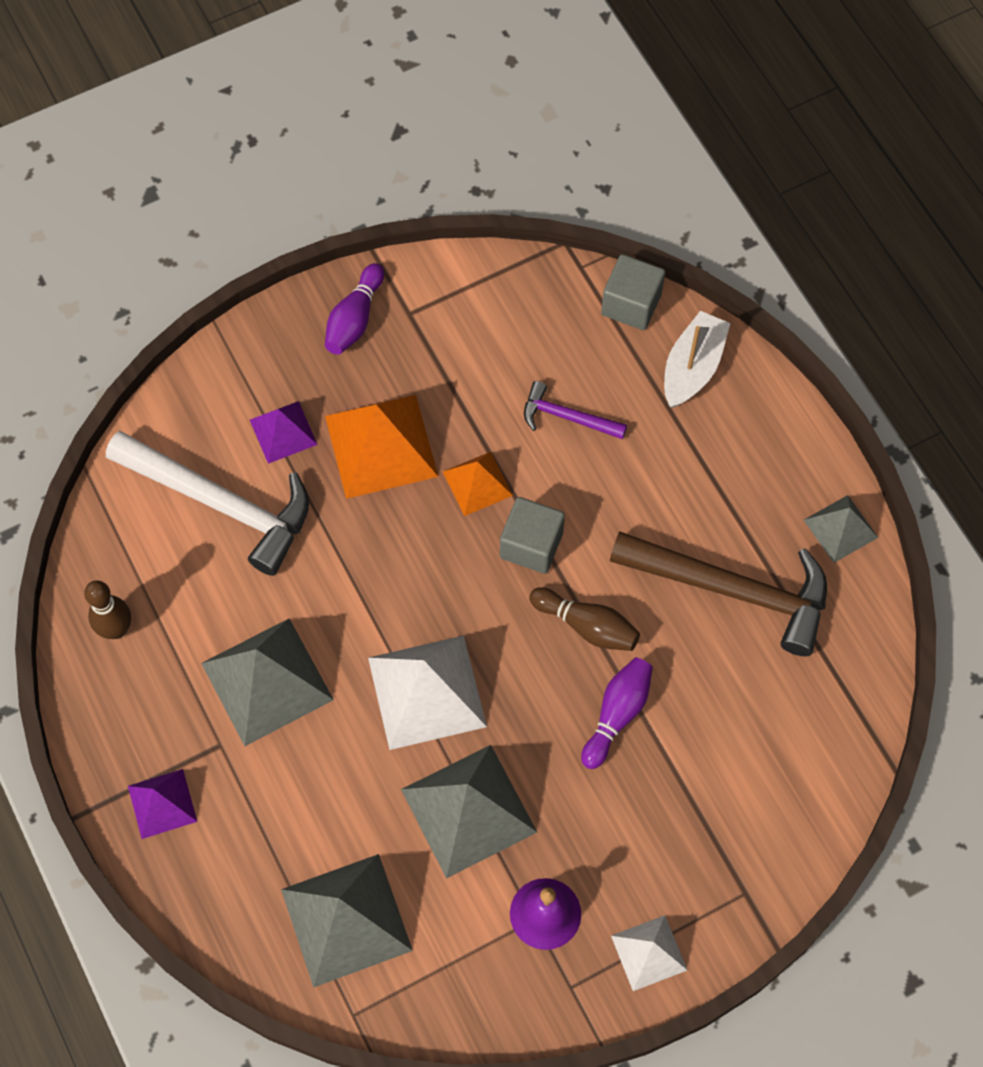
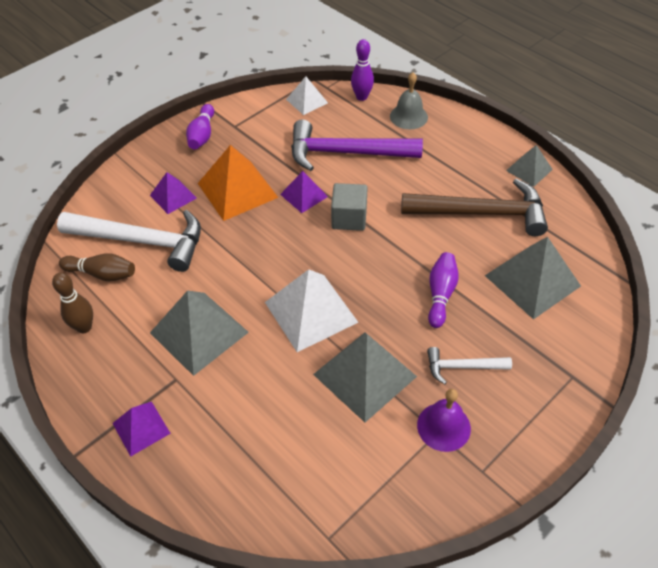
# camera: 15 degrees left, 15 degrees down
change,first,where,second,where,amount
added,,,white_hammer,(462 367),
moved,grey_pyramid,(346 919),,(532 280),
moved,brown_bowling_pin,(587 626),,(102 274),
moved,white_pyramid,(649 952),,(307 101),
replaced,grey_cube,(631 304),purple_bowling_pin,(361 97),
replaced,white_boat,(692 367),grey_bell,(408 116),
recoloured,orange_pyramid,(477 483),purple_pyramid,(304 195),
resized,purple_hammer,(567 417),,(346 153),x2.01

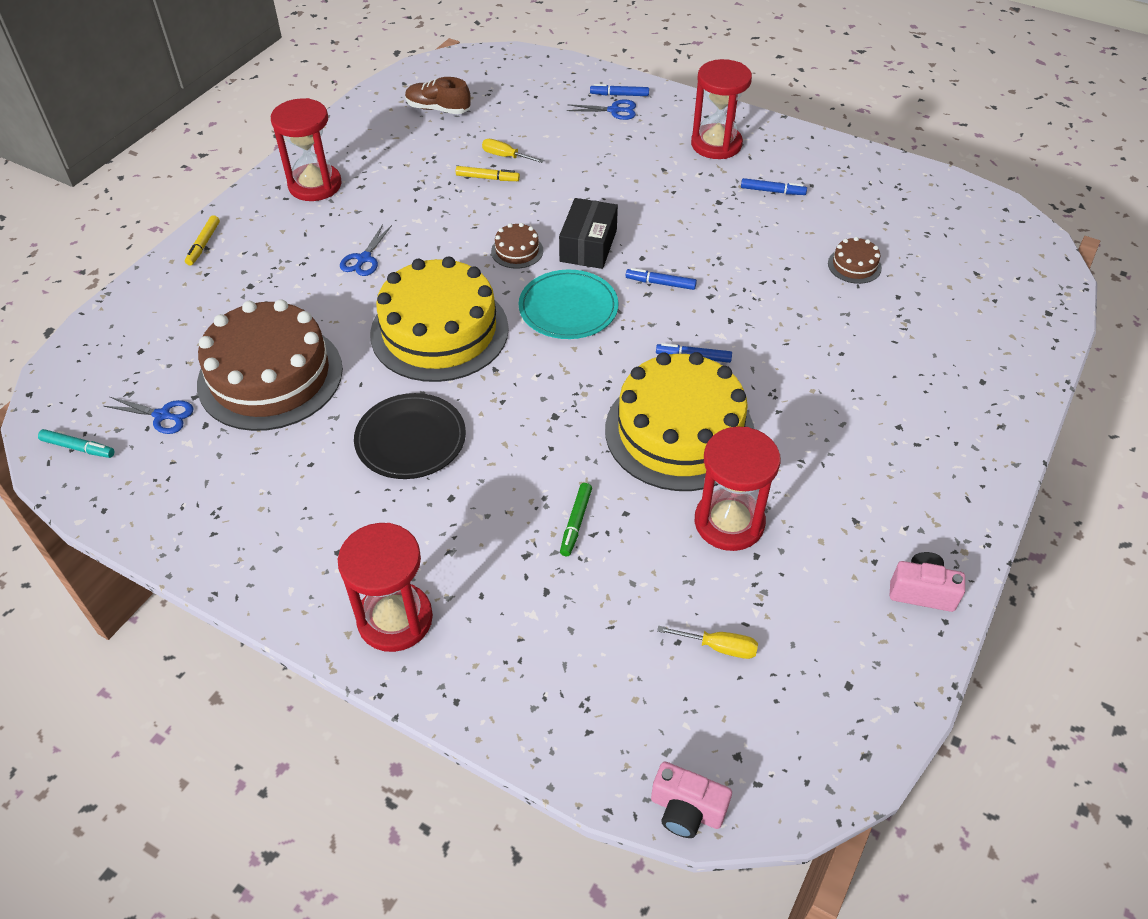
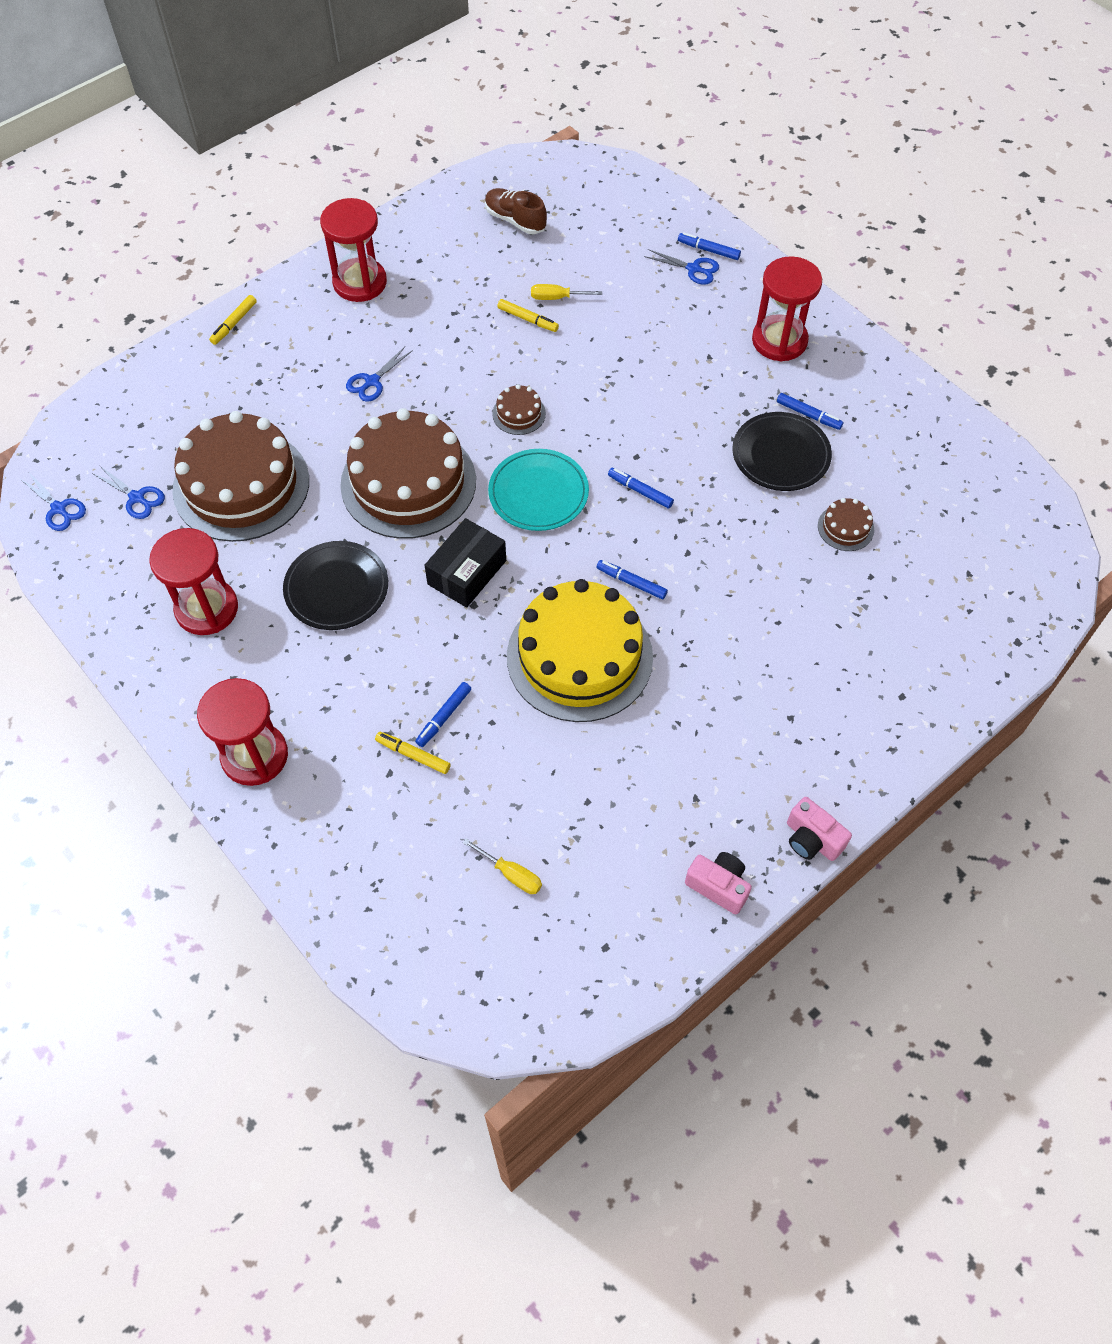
# camera: 20 degrees right, 10 degrees up
change,first,where,second,where,amount
added,,,yellow_marker,(413 755),
added,,,black_plate,(781 455),
moved,black_box,(588 245),,(467 572),
moved,pink_camera,(686 810),,(812 839),
moved,red_hourglass,(729 522),,(207 609),
replaced,turquoise_marker,(78 448),blue_scissors,(59 509),
recoloured,yellow_cake,(439 331),brown_cake,(408 482),
recoloured,green_marker,(575 523),blue_marker,(443 717),
turned,yellow_screwdriver,(506 156),,(557 298),45 degrees counterclockwise

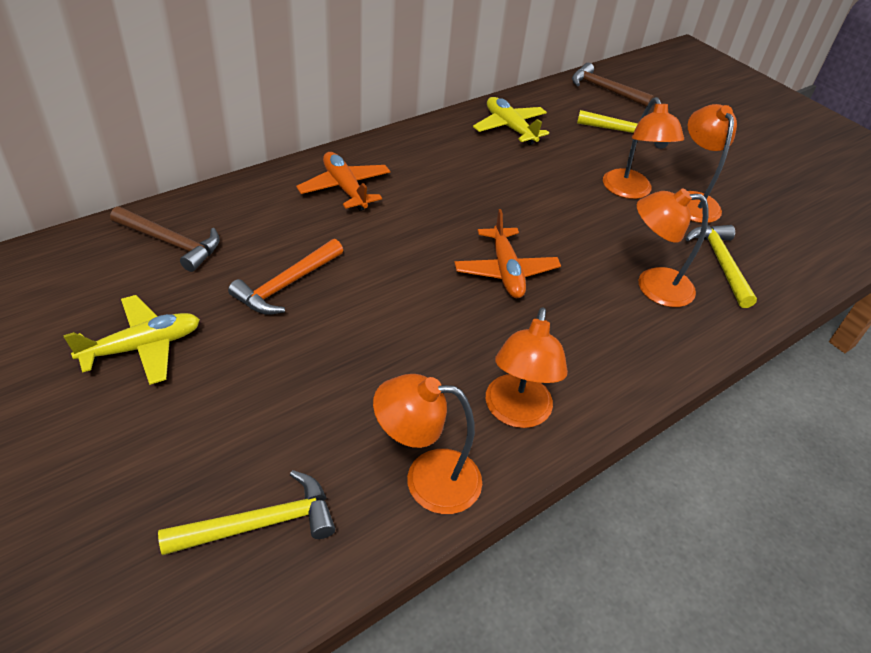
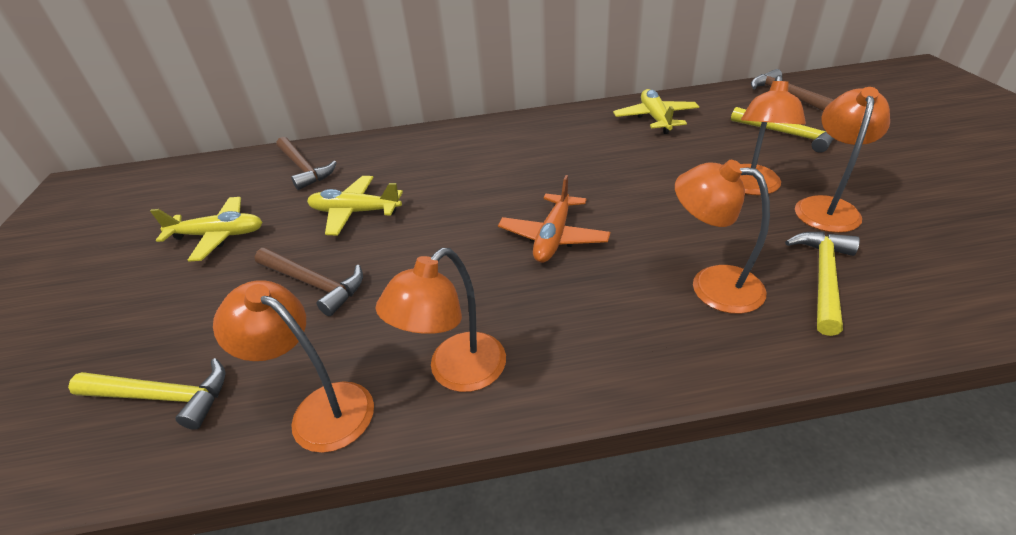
# camera: 35 degrees right, 5 degrees down
change,first,where,second,where,amount
removed,orange_plane,(345 188),,,
added,,,brown_hammer,(314 284),
replaced,orange_hammer,(286 285),yellow_plane,(355 212),

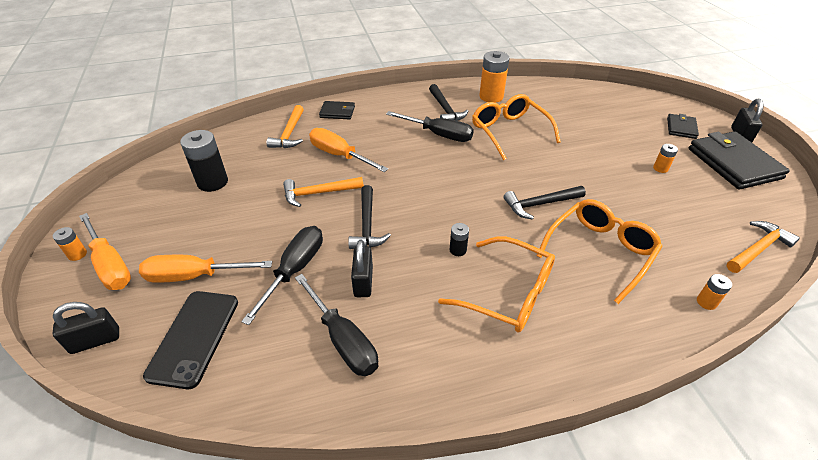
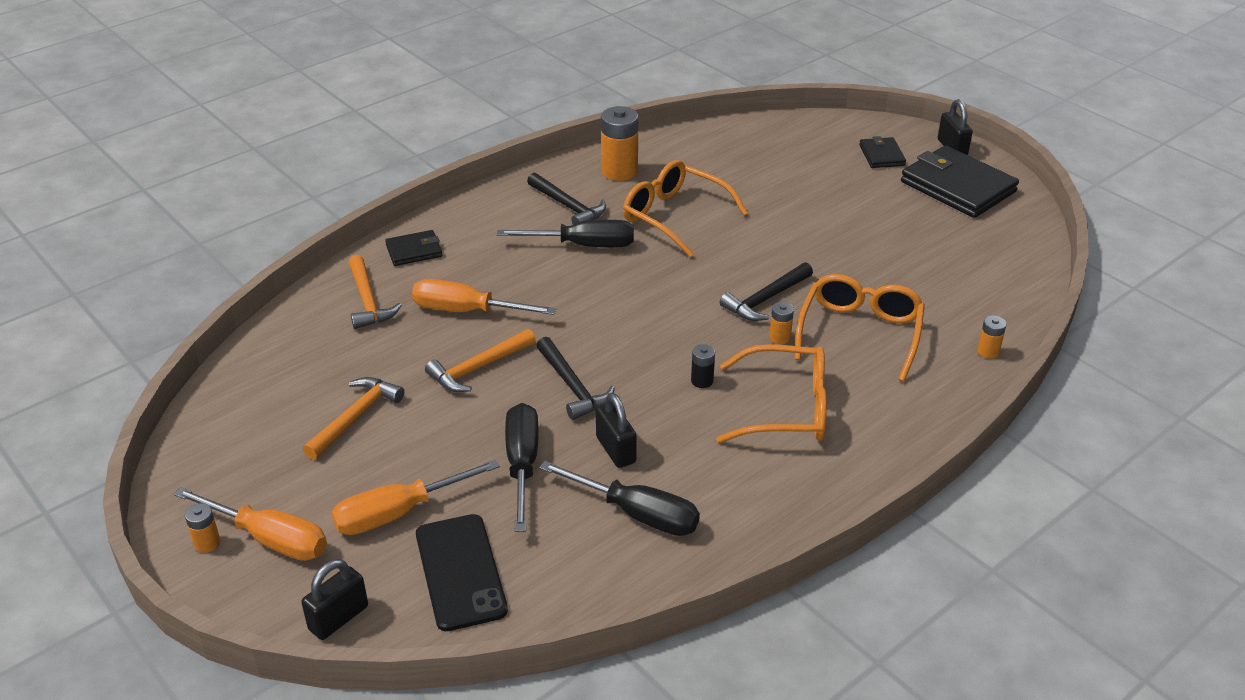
# camera: 25 degrees left, 5 degrees down
change,first,where,second,where,amount
removed,black_battery,(212 182),,,
moved,orange_battery,(660 168),,(780 337),
moved,orange_hammer,(757 249),,(355 417),

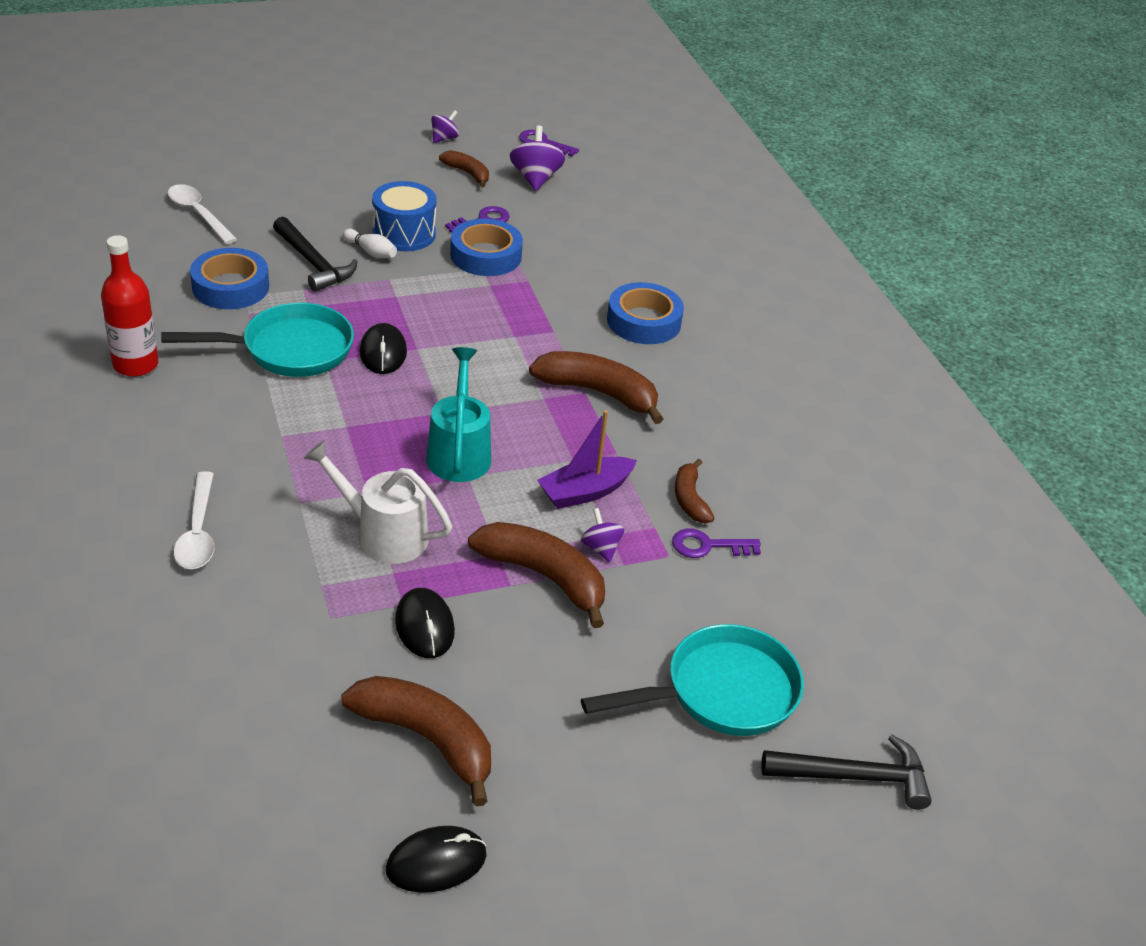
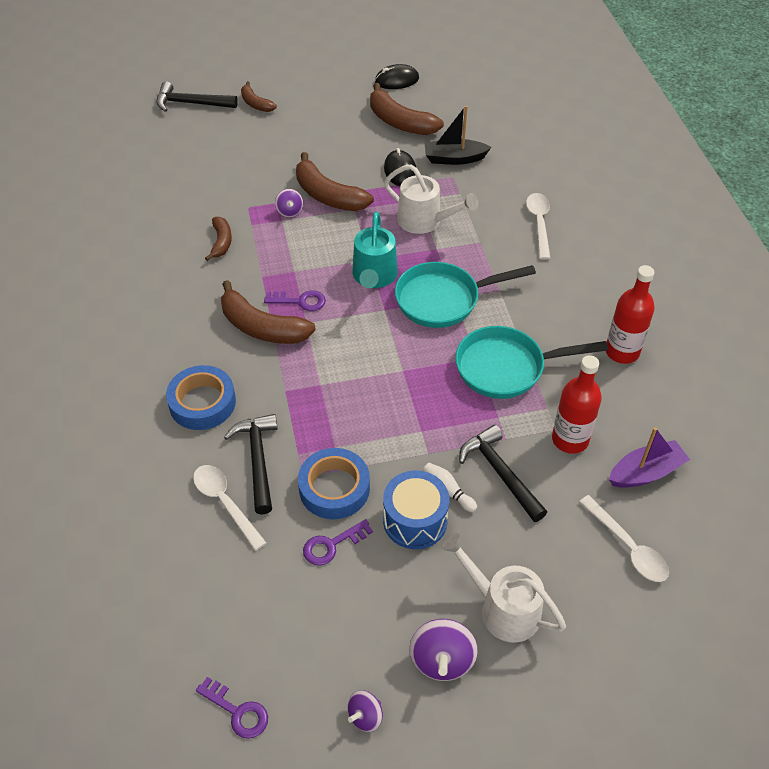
# camera: 170 degrees left, 10 degrees up
change,first,where,second,where,amount
removed,black_mouse,(383 352),,,
added,,,white_spoon,(225 503),
added,,,black_hammer,(258 460),
added,,,black_boat,(454 158),
added,,,white_watering_can,(502 608),
moved,brown_banana,(467 173),,(256 104),
moved,purple_spinning_top,(535 178),,(442 660),
moved,purple_boat,(585 492),,(645 472),
moved,turquoise_pan,(721 692),,(443 299),
moved,purple_key,(708 546),,(300 301),
replaced,blue_tape,(230 287),red_bottle,(570 439),

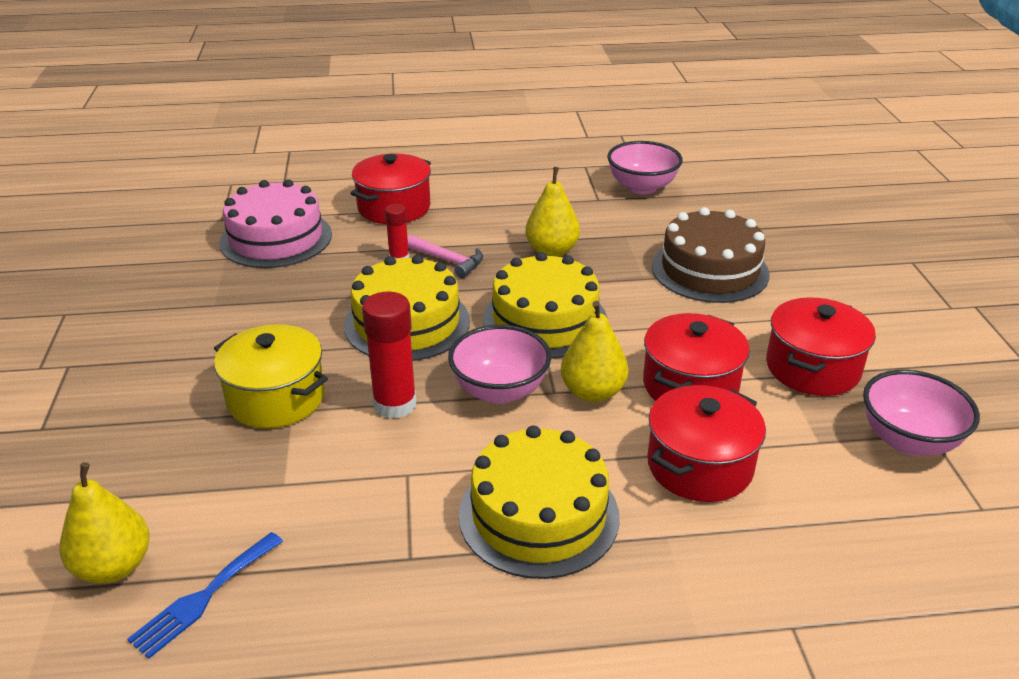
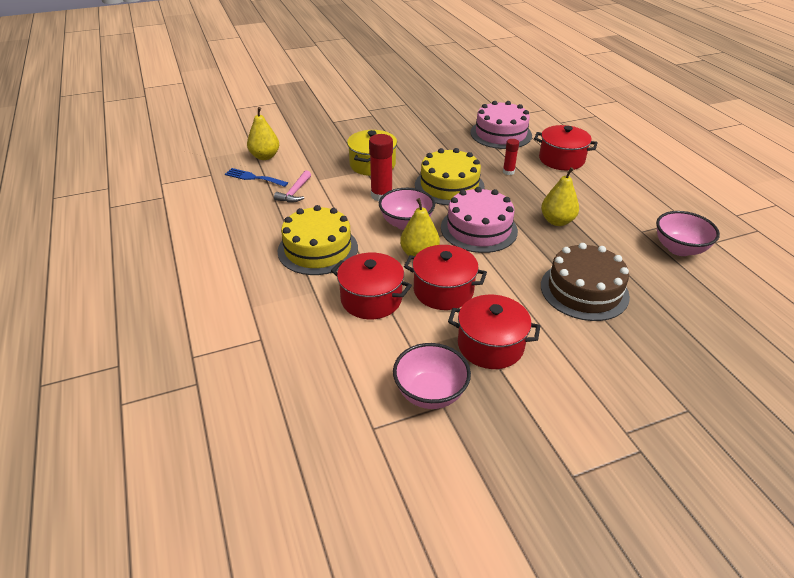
# camera: 75 degrees right, 5 degrees up
change,first,where,second,where,amount
moved,pink_hammer,(448 261),,(295 192),
recoloured,yellow_cake,(545 320),pink_cake,(479 229),

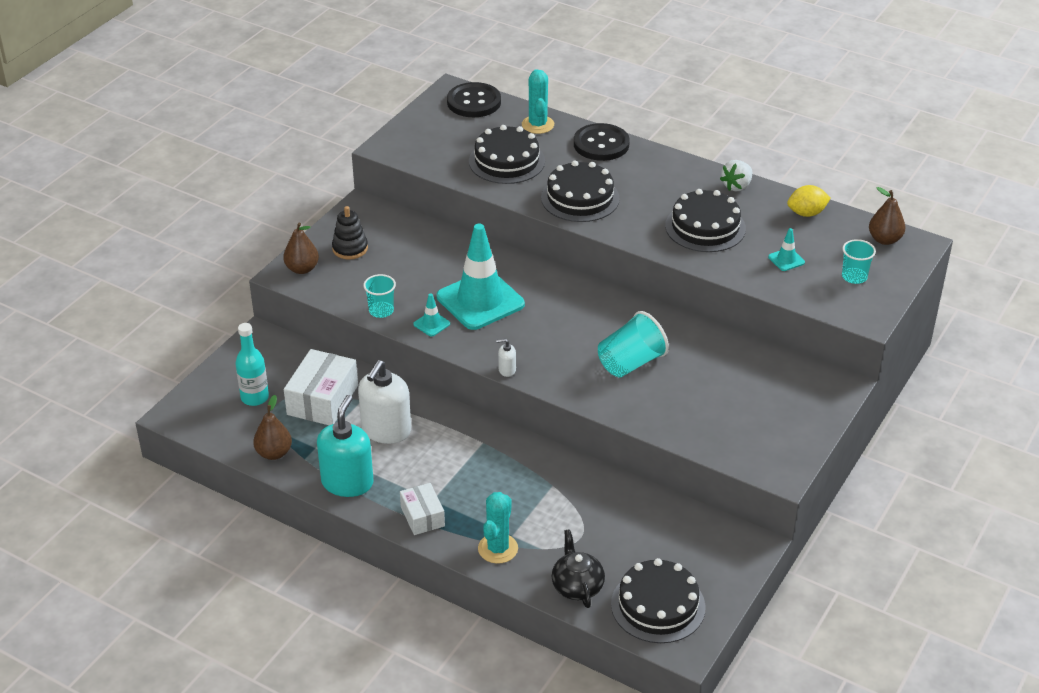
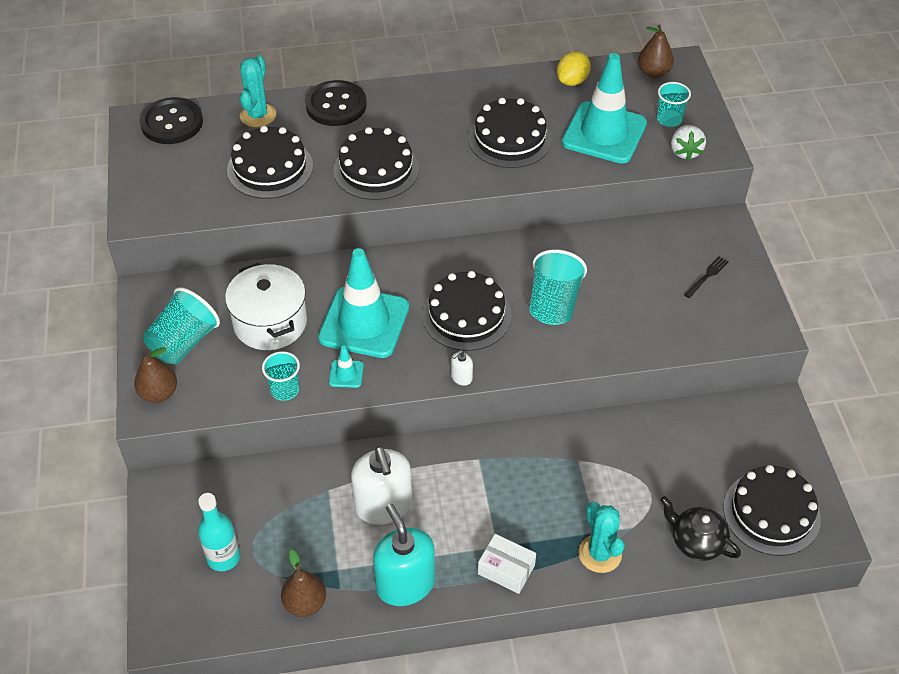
# camera: 40 degrees left, 10 degrees up
change,first,where,second,where,amount
removed,white_box,(322 400),,,
added,,,white_pot,(270 322),
added,,,black_cake,(466 315),
added,,,black_fork,(707 276),
moved,white_strawberry,(737 186),,(685 152),
replaced,black_stacking_toy,(350 248),turquoise_cup,(184 343),
turned,turquoise_cactus,(538 125),,(258 115),60 degrees clockwise
resized,turquoise_traffic_cone,(786 260),,(604 133),x2.46

